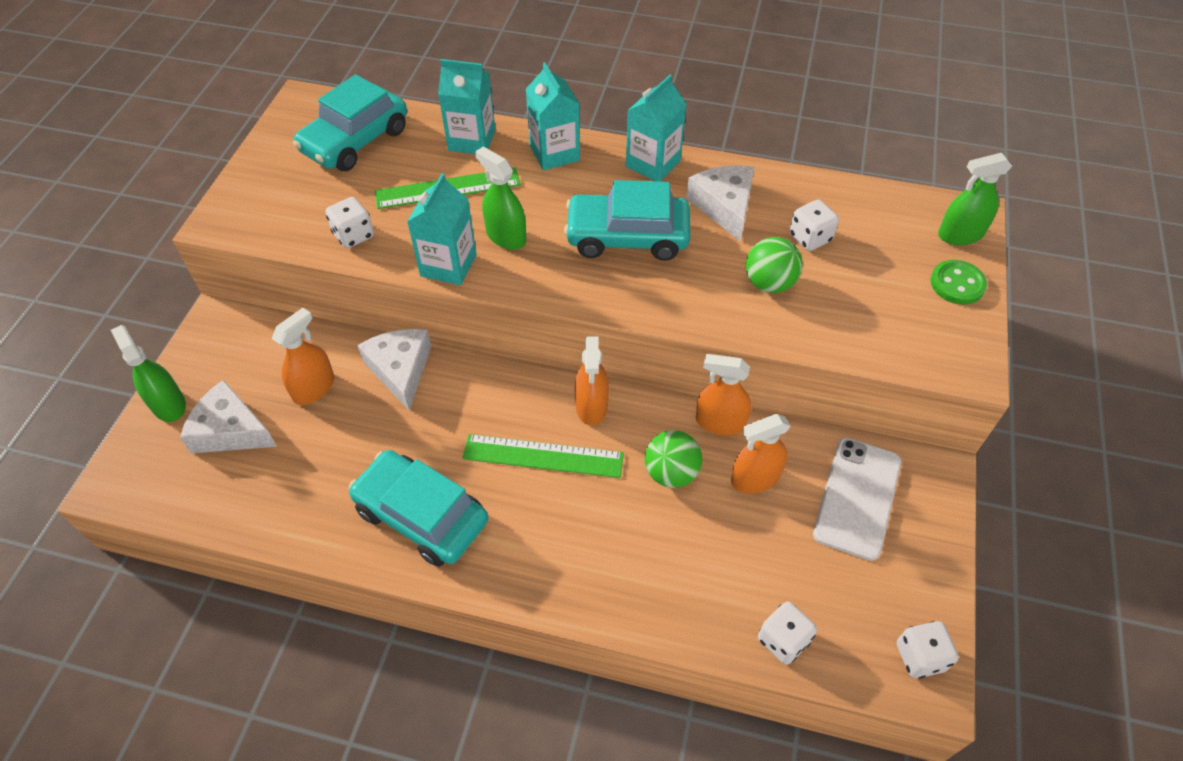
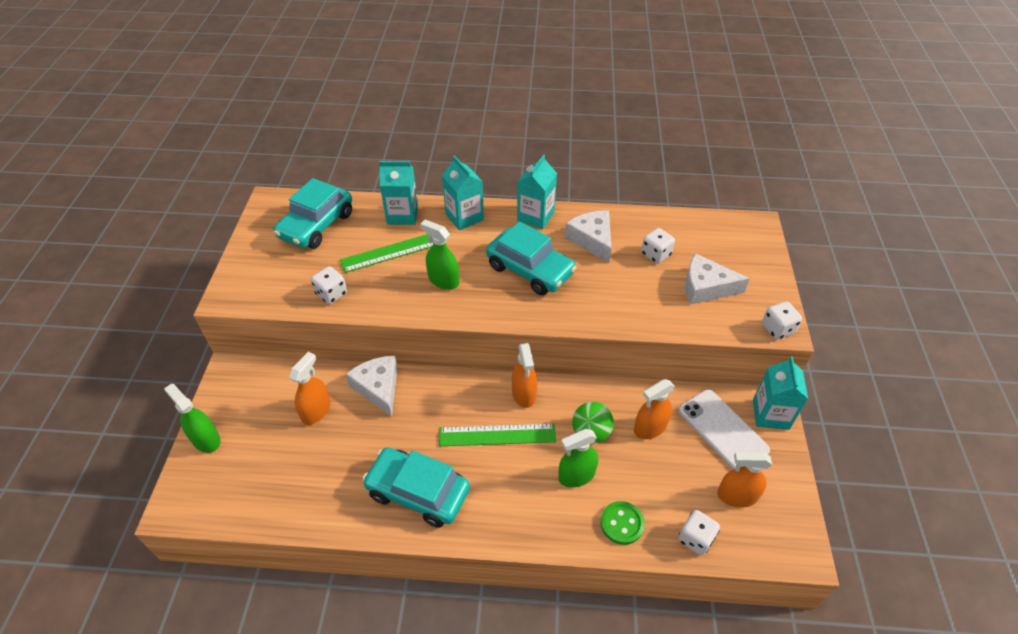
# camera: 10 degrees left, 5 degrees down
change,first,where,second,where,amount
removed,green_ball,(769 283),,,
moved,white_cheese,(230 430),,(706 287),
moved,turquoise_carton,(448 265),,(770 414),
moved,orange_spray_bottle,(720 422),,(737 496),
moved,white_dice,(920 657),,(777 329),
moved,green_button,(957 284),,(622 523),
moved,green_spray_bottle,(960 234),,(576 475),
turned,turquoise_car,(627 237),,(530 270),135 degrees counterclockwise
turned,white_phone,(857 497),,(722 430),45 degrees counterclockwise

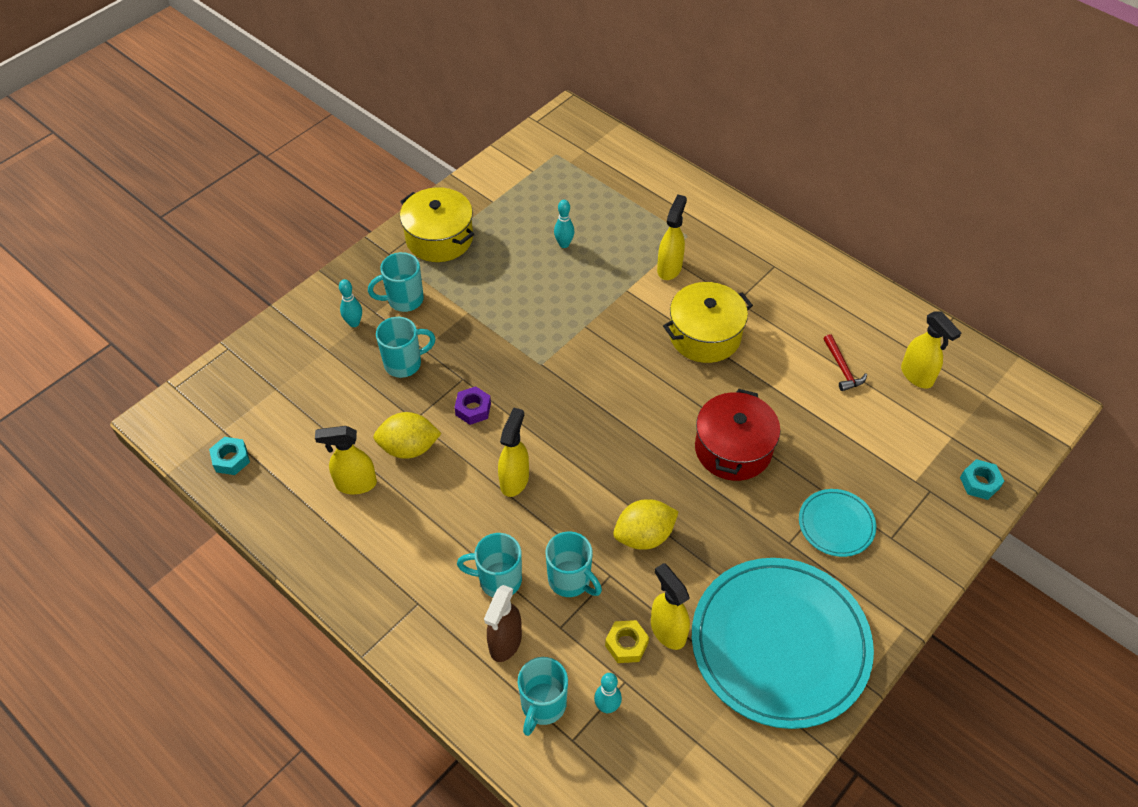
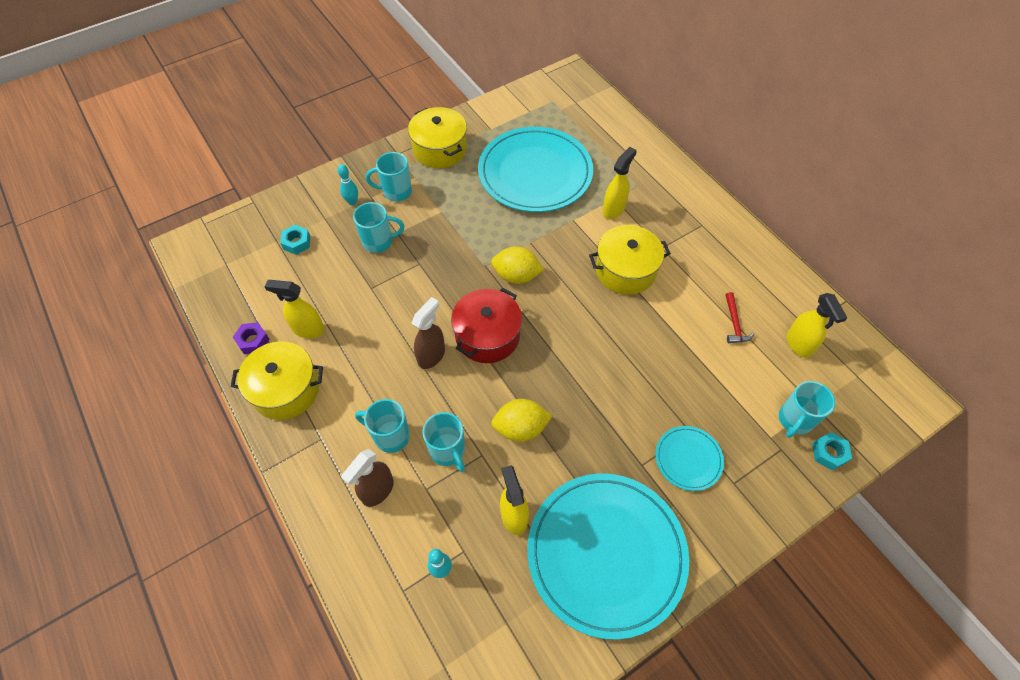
# camera: 15 degrees right, 5 degrees up
change,first,where,second,where,amount
removed,yellow_nut,(626 644),,,
added,,,yellow_pot,(286 389),
moved,turquoise_nut,(231 459),,(297 243),
moved,yellow_lemon,(409 448),,(516 276),
moved,purple_nut,(473 409),,(253 341),
moved,turquoise_mug,(543 705),,(794 420),
moved,red_pot,(733 449),,(487 336),
replaced,turquoise_bowling_pin,(564 244),turquoise_plate,(535 173),
recoloured,yellow_spray_bottle,(514 480),brown_spray_bottle,(431 355),

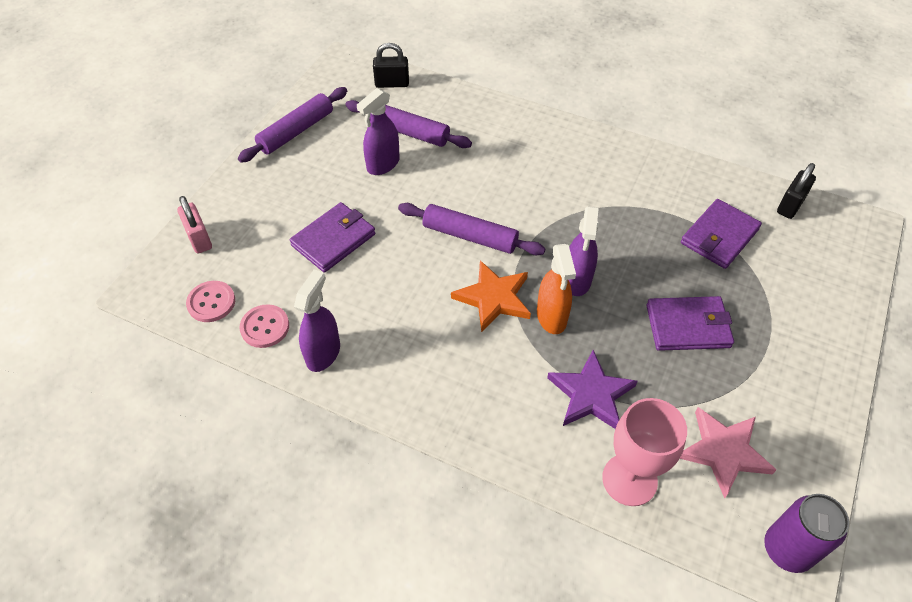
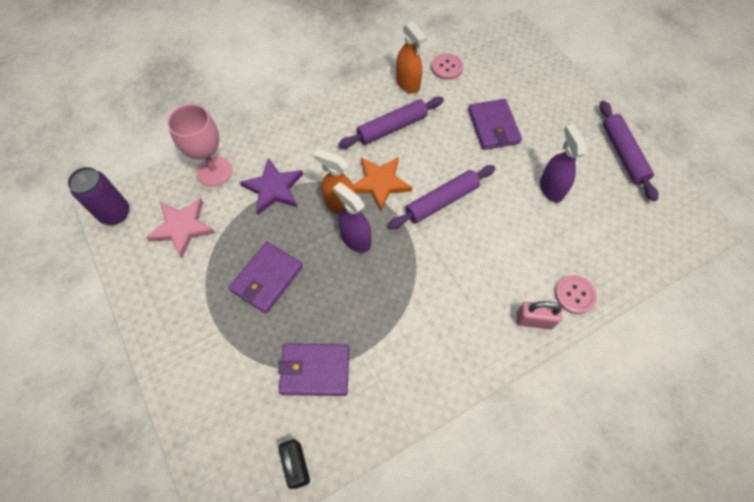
# camera: 125 degrees right, 10 degrees up
change,first,where,second,where,amount
removed,black_padlock,(392 83),,,
moved,pink_padlock,(199 239),,(534 320),
moved,pink_button,(211 302),,(574 295),
moved,purple_rolling_pin,(407 132),,(392 127),
recoloured,purple_spray_bottle,(323 353),orange_spray_bottle,(408 84),
turned,purple_wallet,(719 236),,(315 370),75 degrees counterclockwise

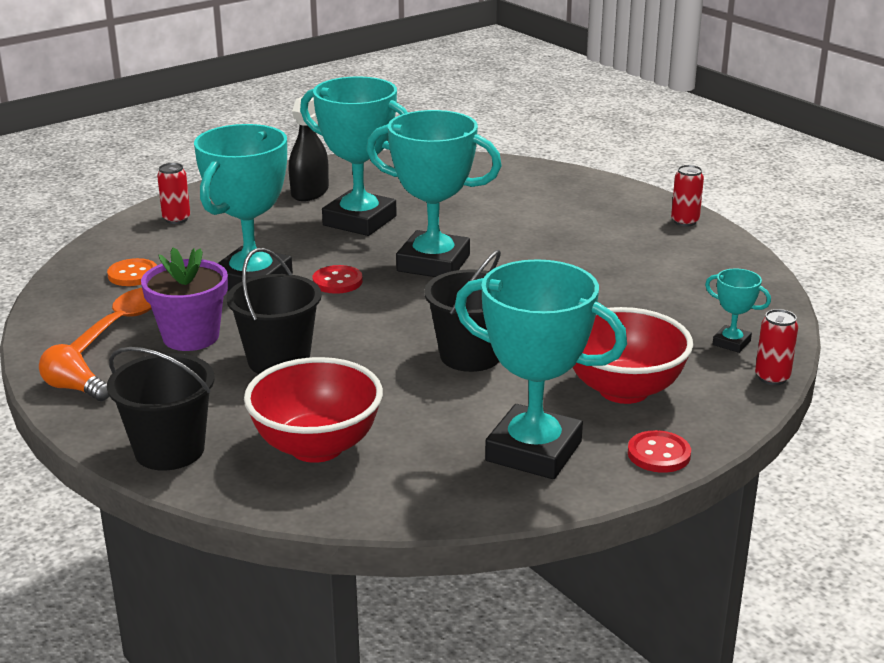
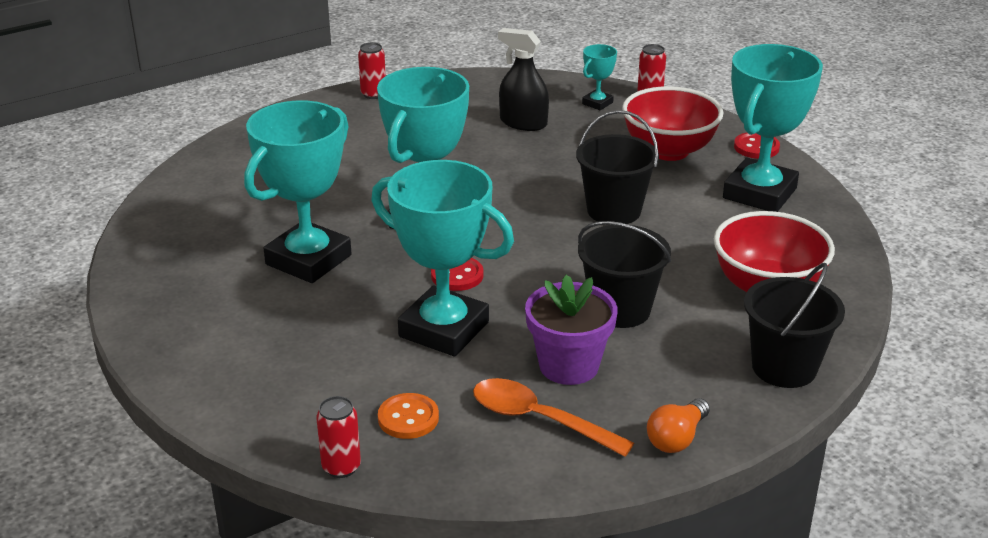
# camera: 85 degrees left, 5 degrees up
change,first,where,second,where,amount
moved,red_can,(176 219),,(341 467),
moved,black_spray_bottle,(310 192),,(523 123),

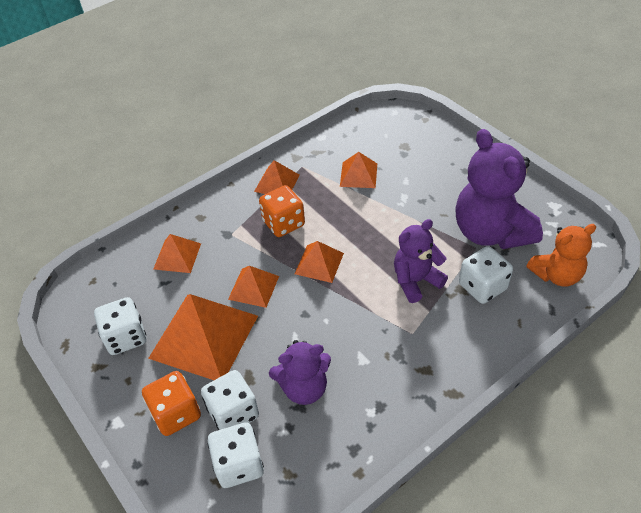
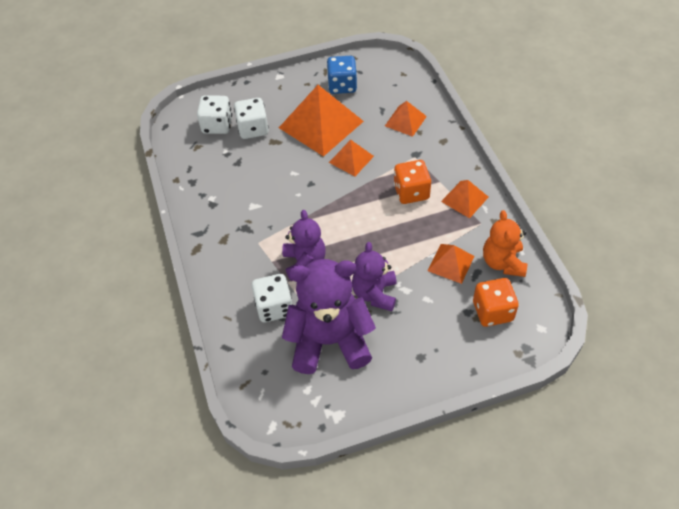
# camera: 110 degrees right, 5 degrees up
change,first,where,second,where,amount
removed,orange_pyramid,(319 263),,,
moved,orange_dice,(176 413),,(492 311),
moved,purple_teddy_bear,(304 388),,(375 294),
moved,orange_teddy_bear,(556 275),,(503 262),
recoloured,white_dice,(126 337),blue_dice,(342 85),

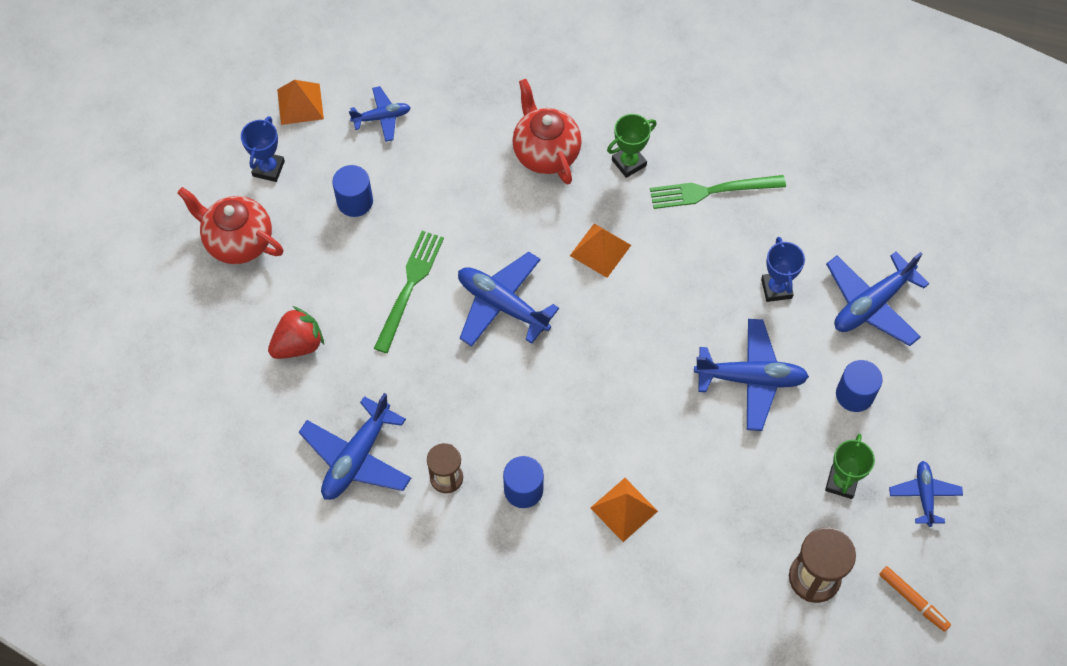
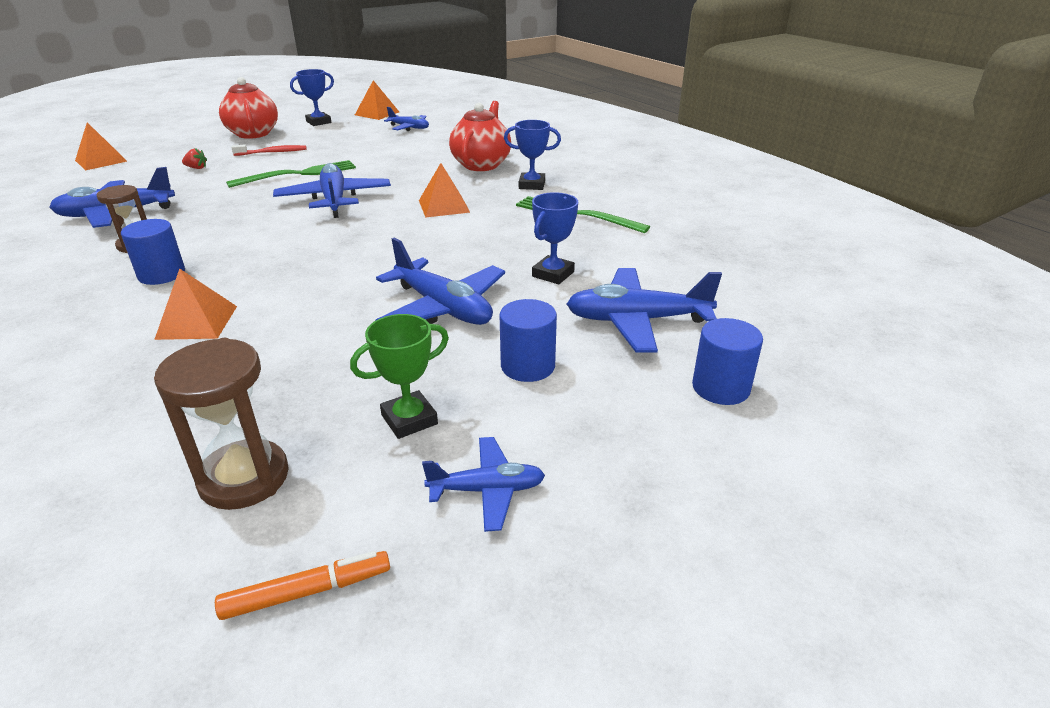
# camera: 40 degrees right, 30 degrees down
change,first,where,second,where,amount
added,,,orange_pyramid,(101 161),
added,,,red_toothbrush,(272 152),
moved,blue_cylinder,(355 201),,(720 388),
recoloured,green_trophy,(629 163),blue_trophy,(532 185),
turned,orange_marker,(913 600),,(307 592),105 degrees counterclockwise
turned,blue_plane,(924 495),,(487 490),45 degrees clockwise
resized,red_strawberry,(298 344),,(196 168),x0.49

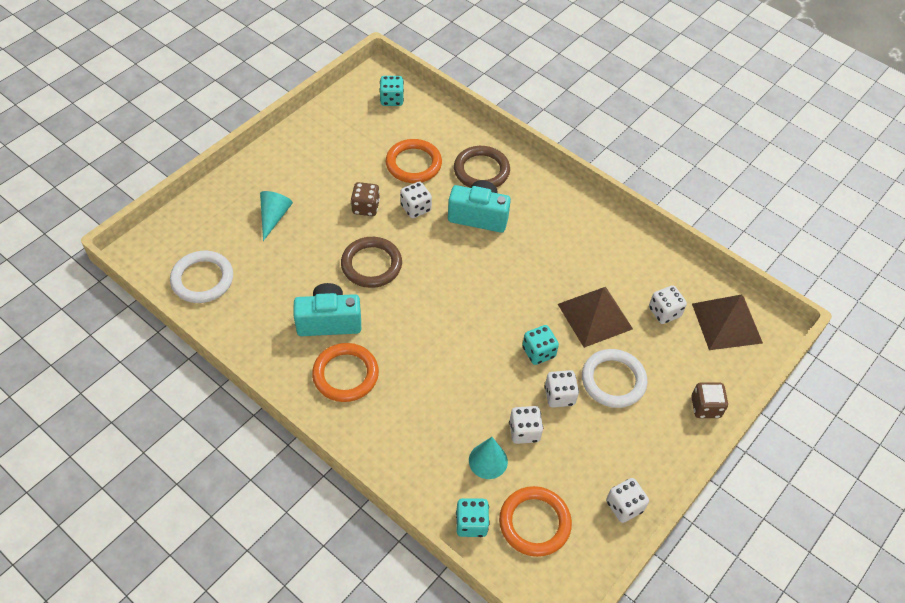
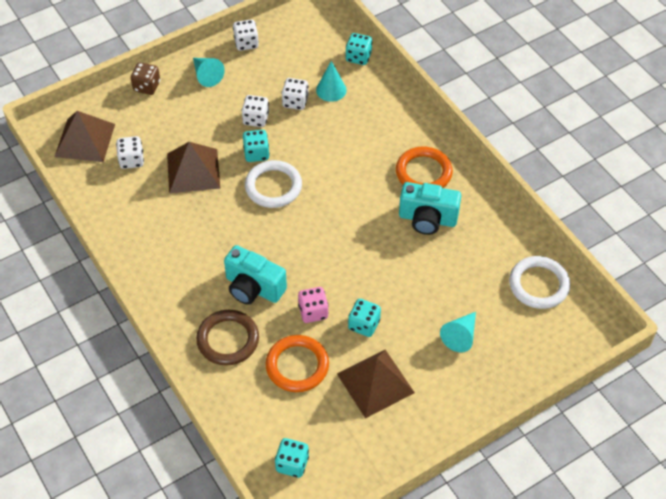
# camera: 160 degrees left, 0 degrees up
change,first,where,second,where,amount
removed,brown_ring,(371 265),,,
removed,orange_ring,(534 523),,,
added,,,turquoise_cone,(206 75),
added,,,brown_pyramid,(375 383),
moved,white_ring,(613 380),,(273 186),
recoloured,brown_dice,(366 207),turquoise_dice,(364 324),
recoloured,white_dice,(416 208),pink_dice,(313 312),

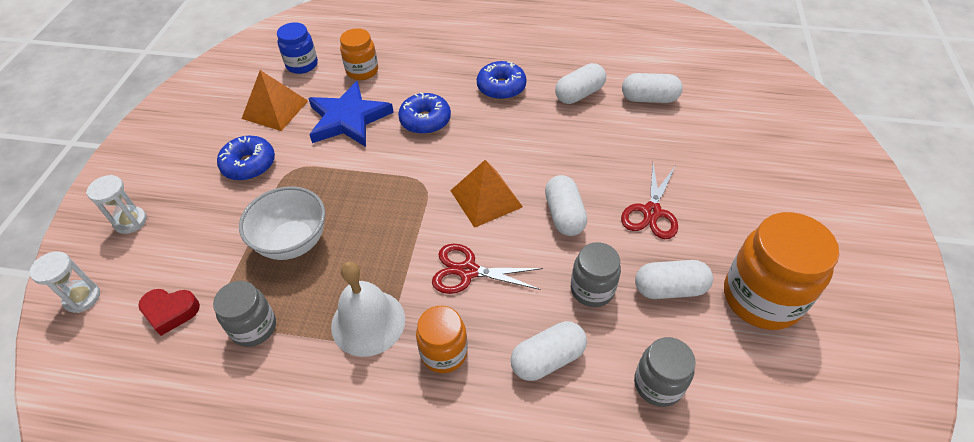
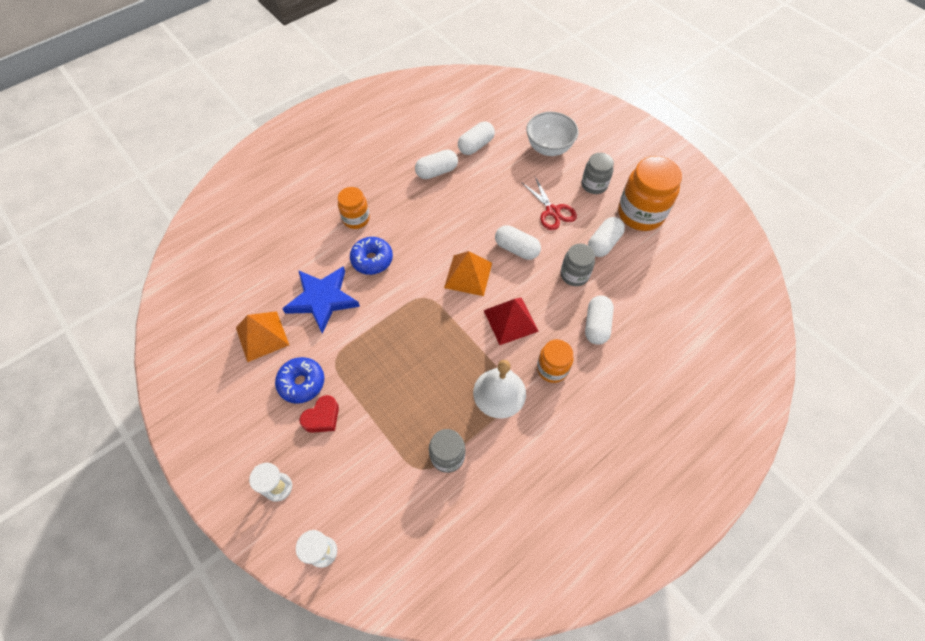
# camera: 50 degrees left, 10 degrees up
change,first,where,second,where,amount
removed,blue_jar,(302 65),,,
removed,blue_donut,(501 87),,,
moved,red_heart,(170 312),,(322 417),
moved,white_bowl,(293 242),,(549 148),
moved,orange_jar,(362 71),,(356 219),
moved,grey_jar,(658 384),,(594 185),
replaced,red_scissors,(468 271),red_pyramid,(510 320),
turned,white_capsule,(579 94),,(437 171),60 degrees clockwise

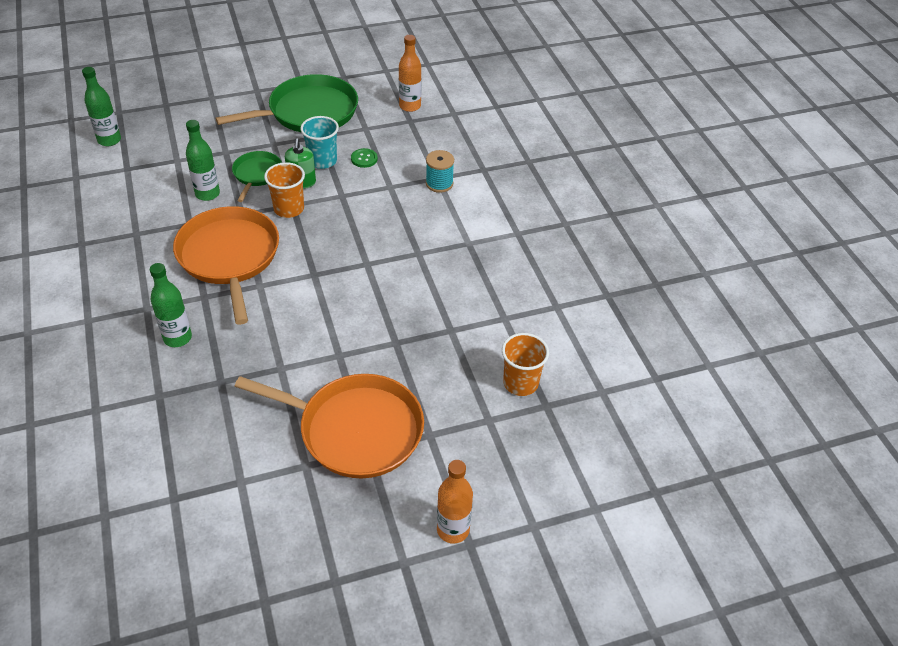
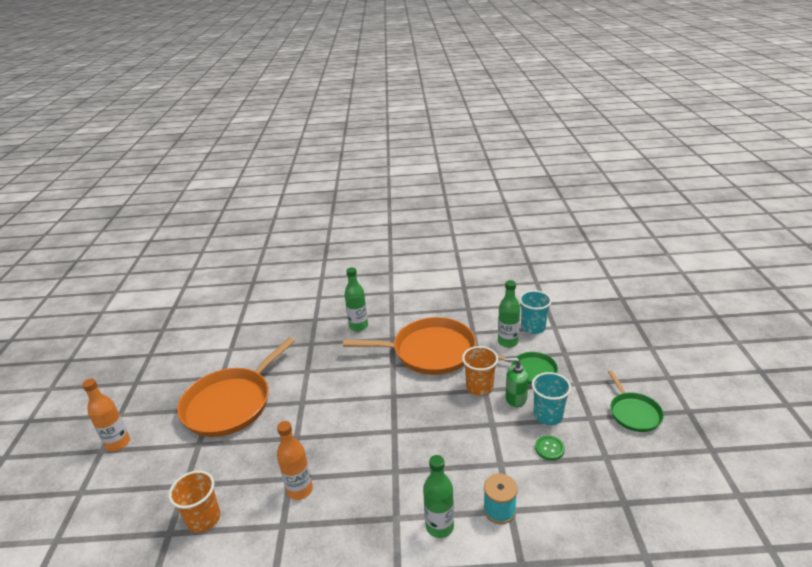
# camera: 110 degrees right, 15 degrees down
change,first,where,second,where,amount
added,,,turquoise_cup,(533 327),
moved,green_bottle,(109 140),,(439 526),
moved,orange_bottle,(410 106),,(300 490),
resized,green_pan,(308 112),,(633 413),x0.52

